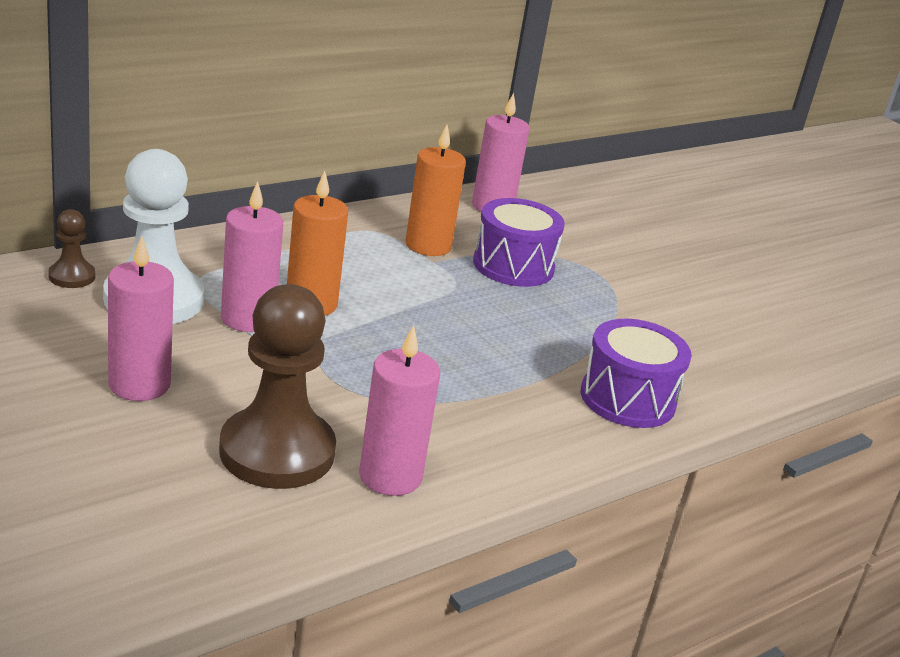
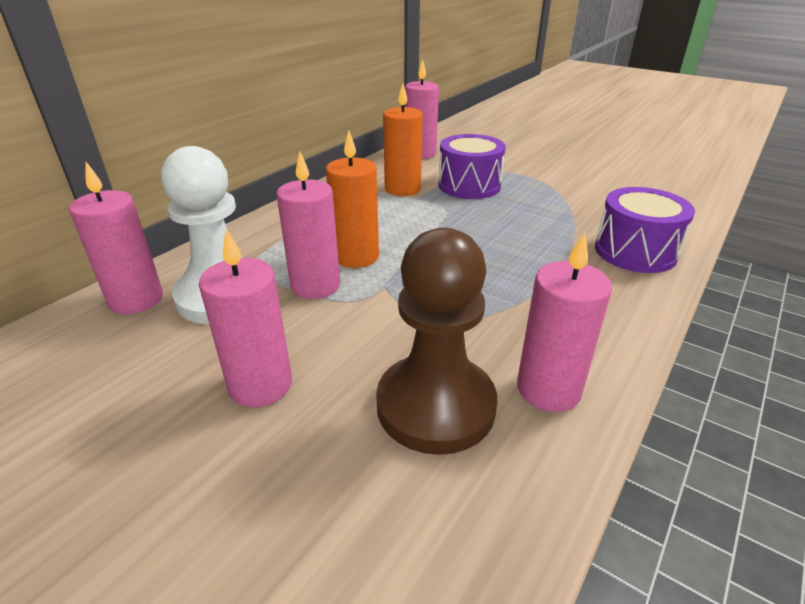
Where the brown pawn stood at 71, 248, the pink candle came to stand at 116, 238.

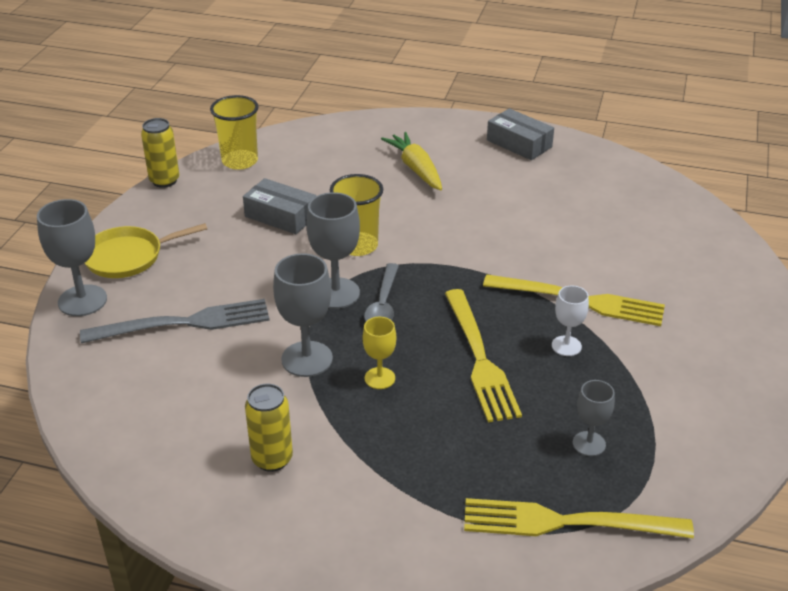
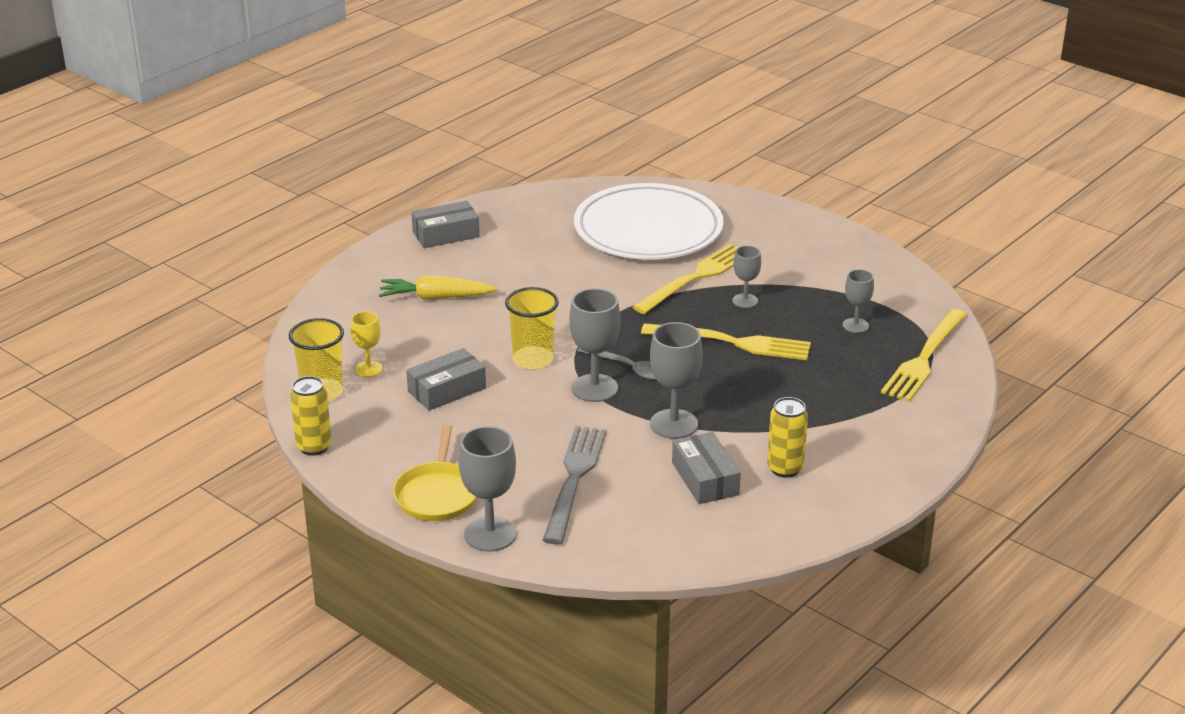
The yellow goblet ended up elsewhere, having gone from 379, 353 to 367, 344.
The second view gained the white plate at 649, 221.
The second view gained the grey box at 706, 468.
What was the white goblet at 570, 320 turned into the grey goblet at 746, 277.

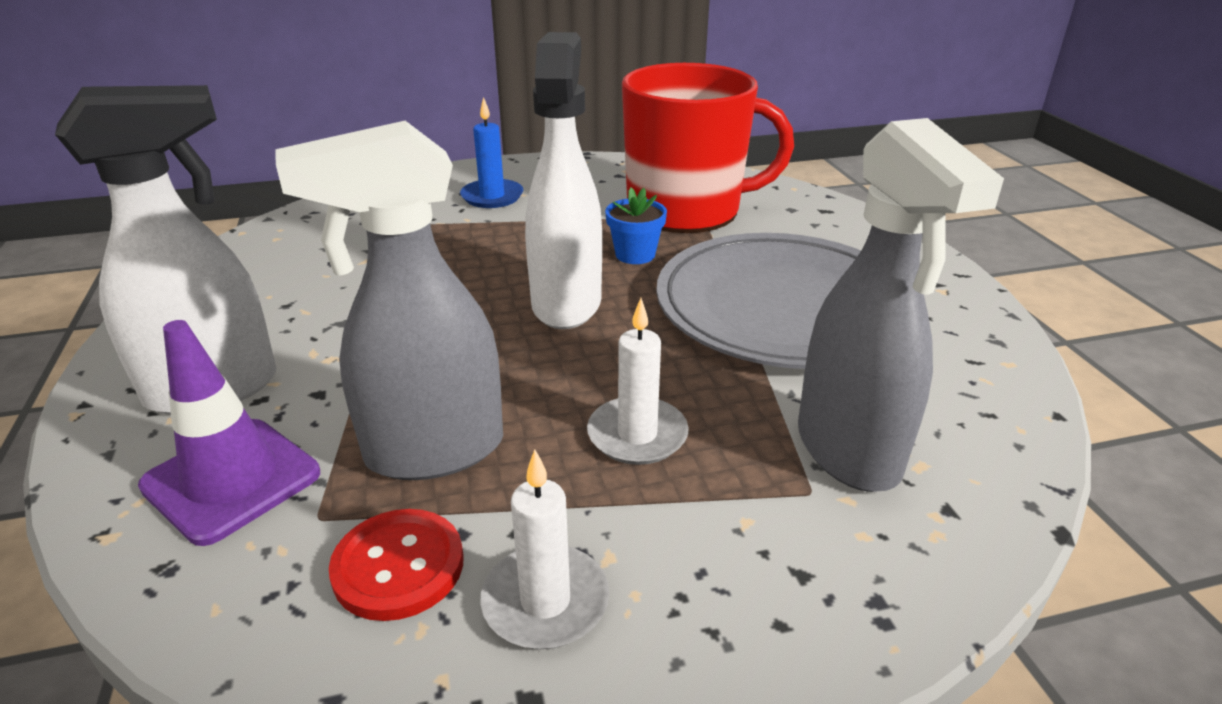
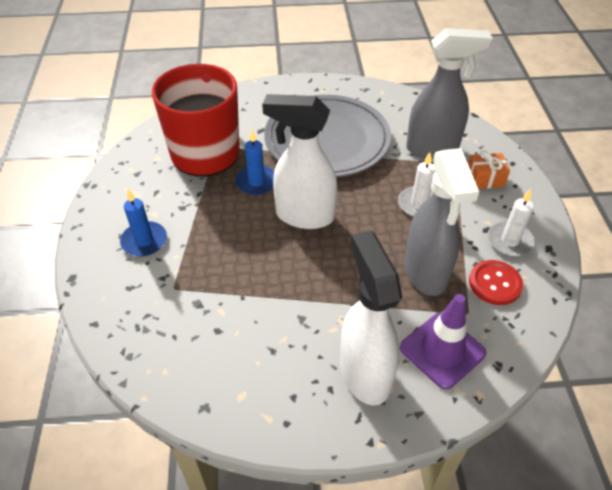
Where the blue flower pot stood at 636, 225, the blue candle came to stand at 254, 162.
The second view gained the orange gift at 489, 169.

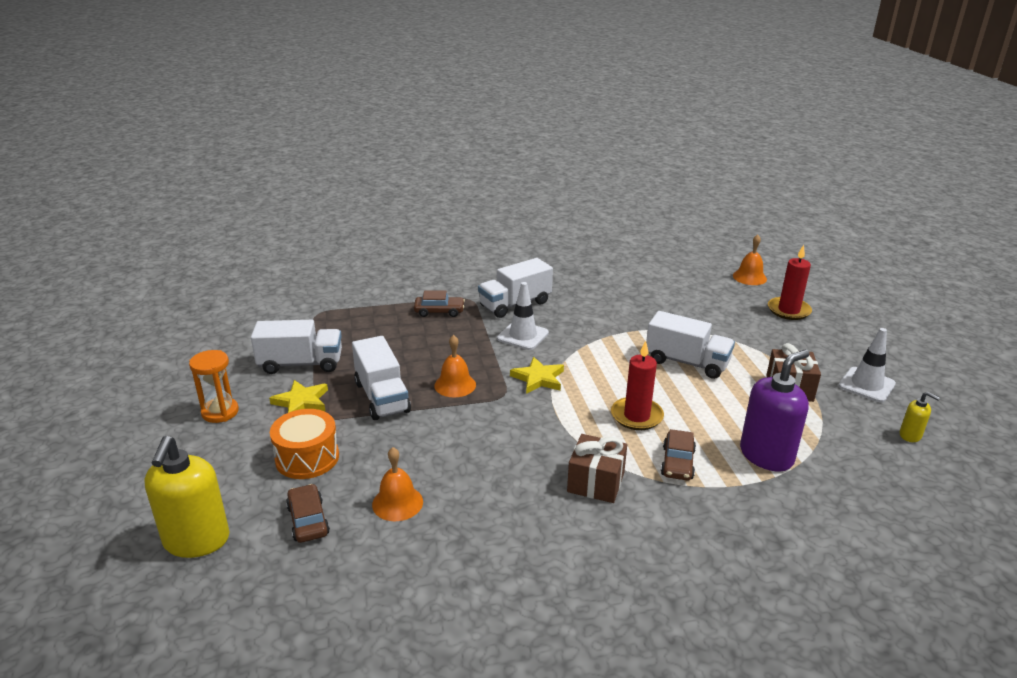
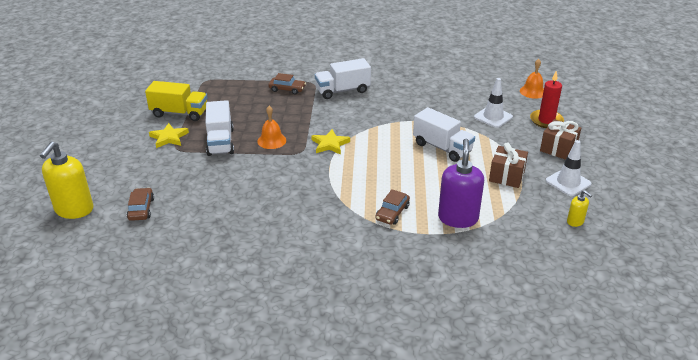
What was the white truck at 296, 347 turned into the yellow truck at 176, 101.
The purple soap dispenser at 774, 410 ended up facing another way, 60 degrees counterclockwise from before.
The white traffic cone ended up elsewhere, having gone from 523, 316 to 493, 103.
The brown gift ended up elsewhere, having gone from 597, 468 to 560, 139.
The second view lost the orange hourglass at 214, 386.
The second view lost the orange drum at 304, 444.
The second view lost the orange bell at 397, 484.
The second view lost the red candle at 637, 385.

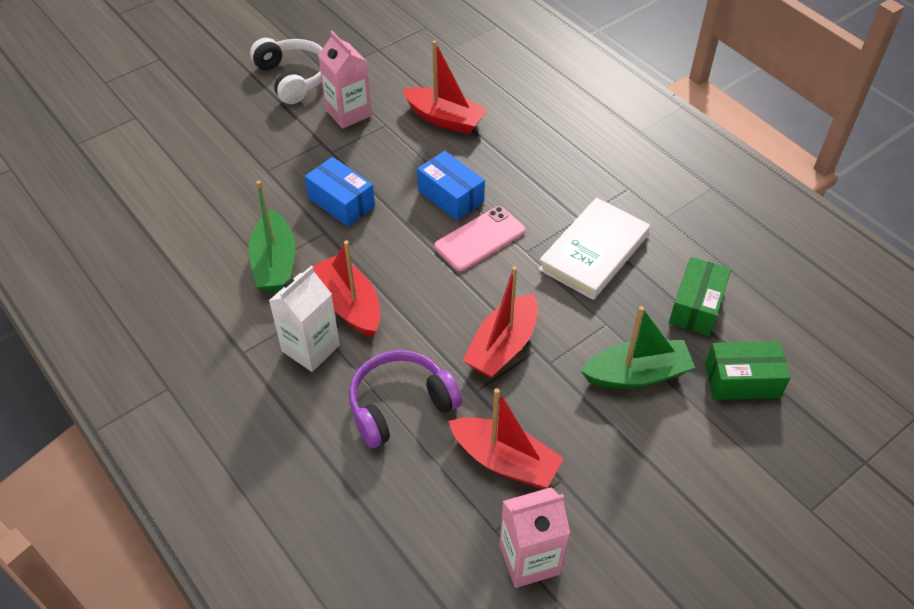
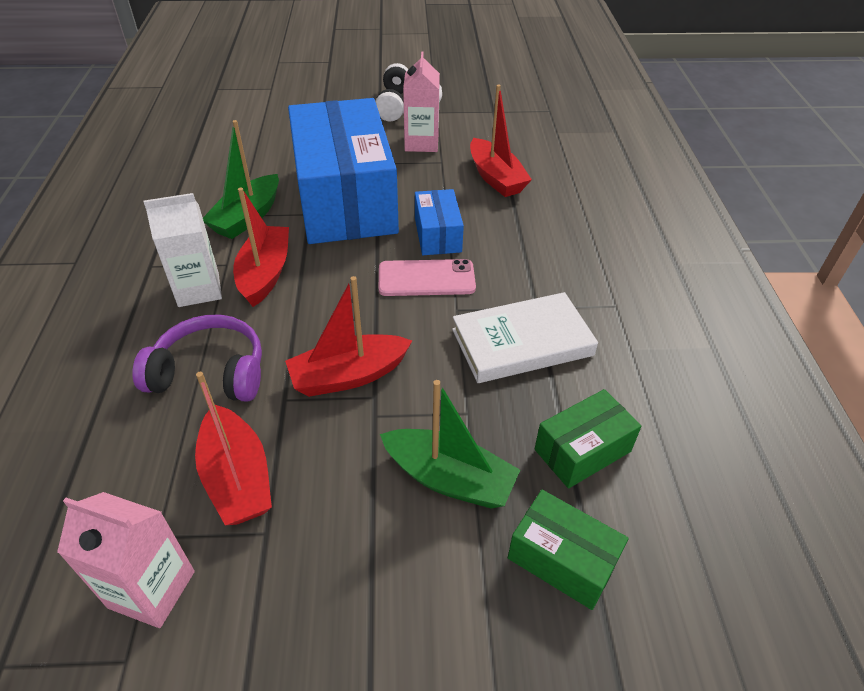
The size of the blue box at 340, 192 changed by a factor of 2.30.

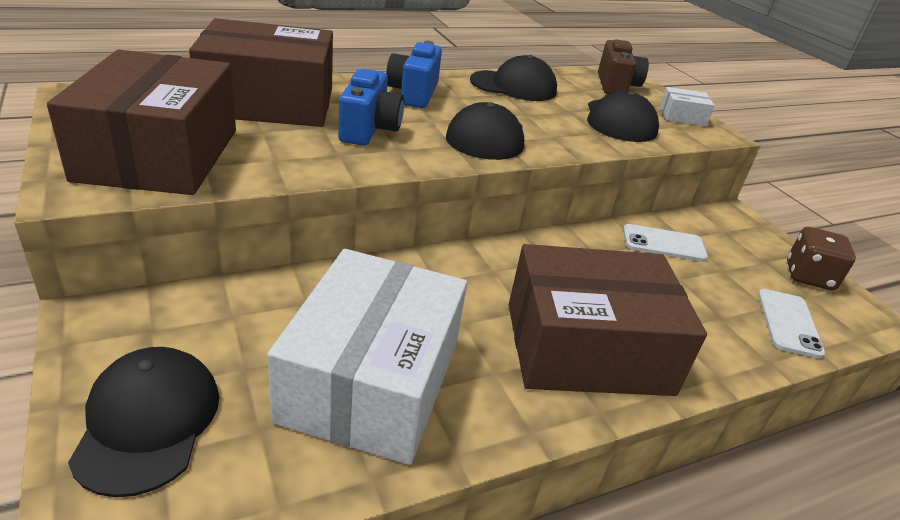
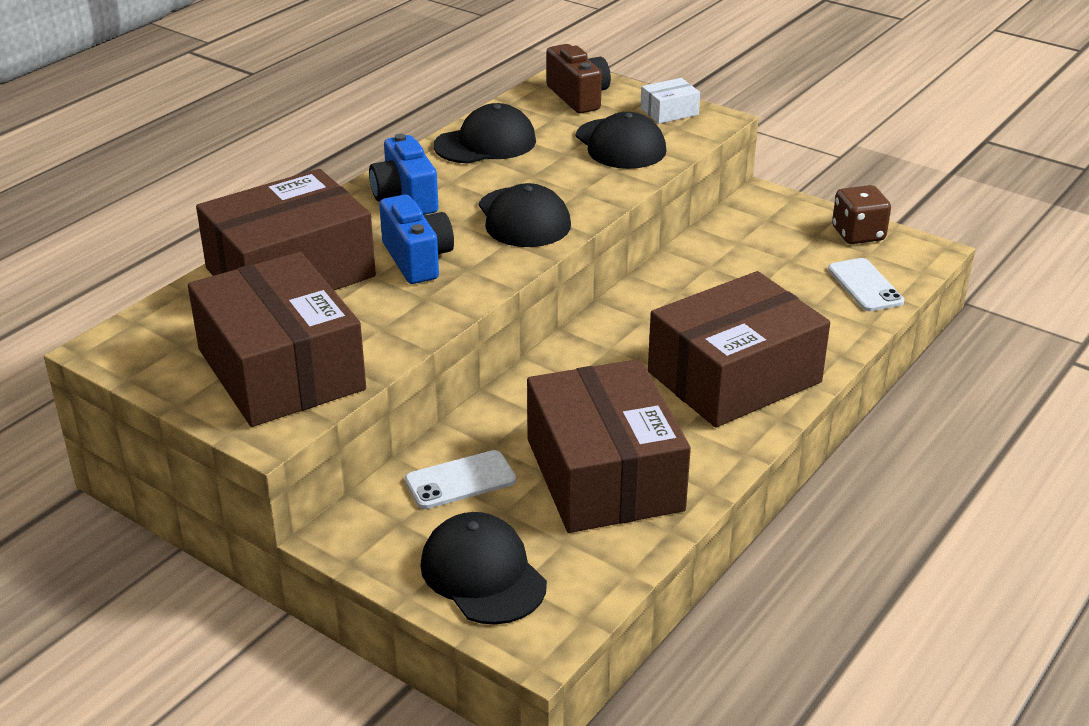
The white phone ended up elsewhere, having gone from 665, 243 to 460, 479.
What was the white box at 367, 357 turned into the brown box at 609, 446.

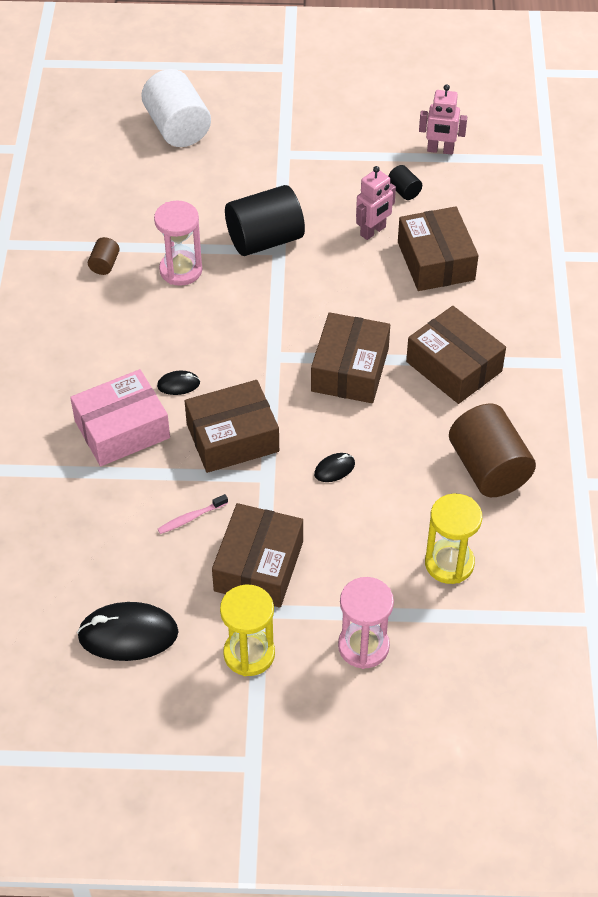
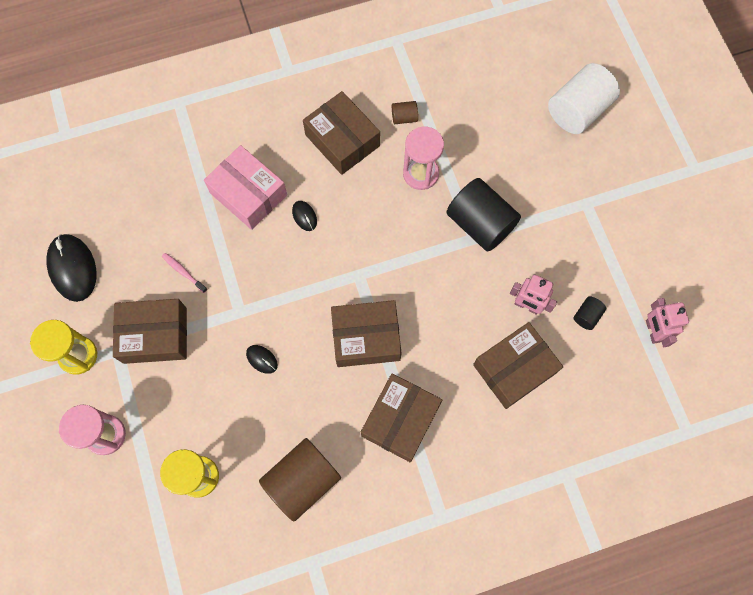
The brown box ended up elsewhere, having gone from 232, 426 to 341, 133.

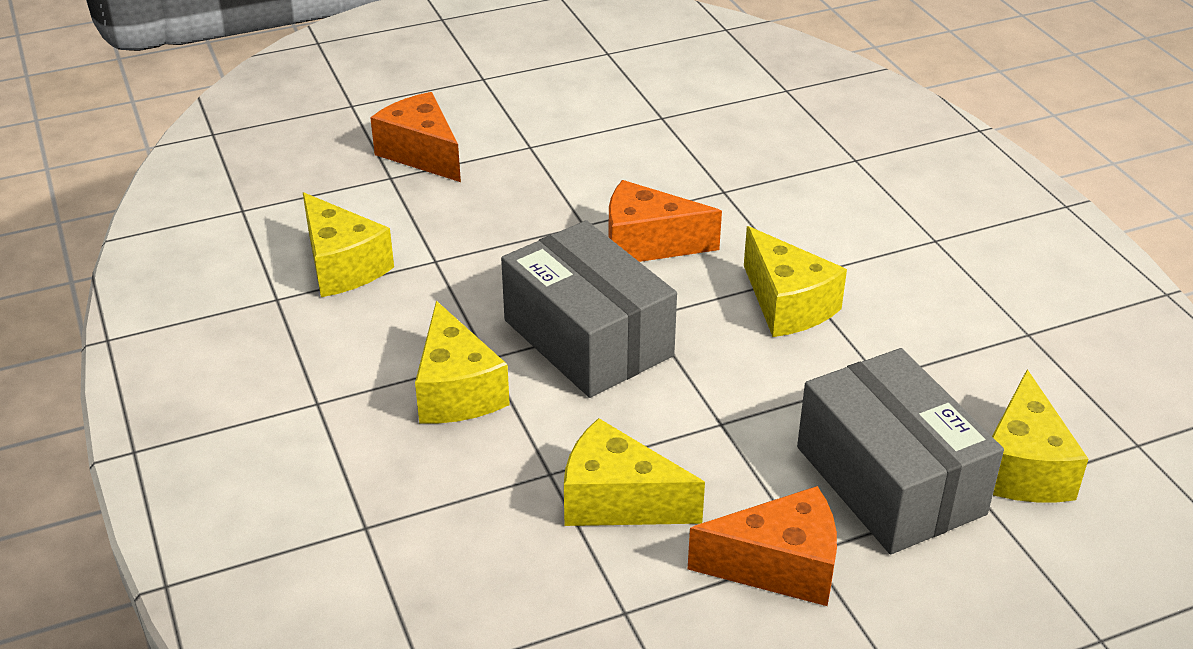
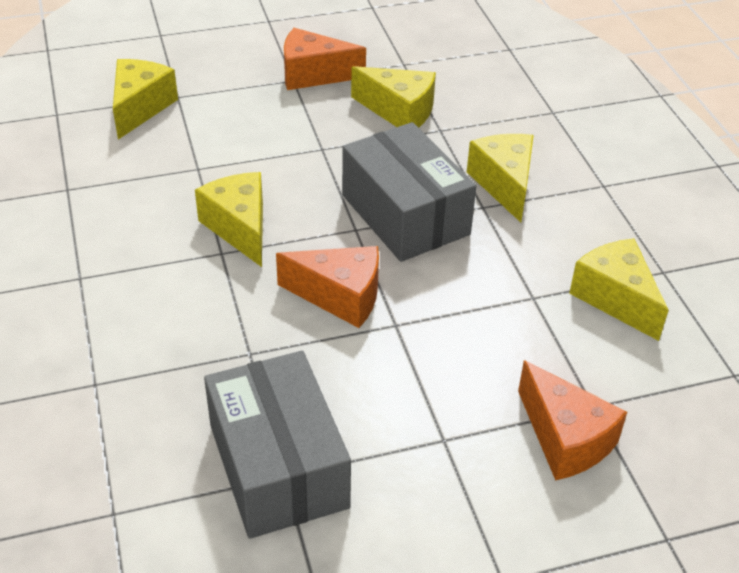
The grey box ended up elsewhere, having gone from 900, 451 to 277, 445.

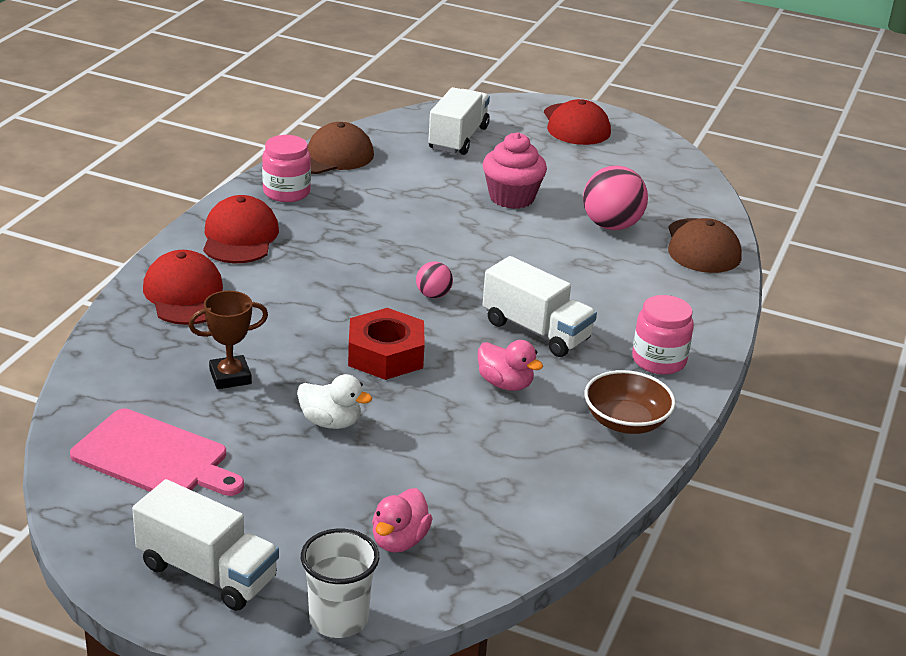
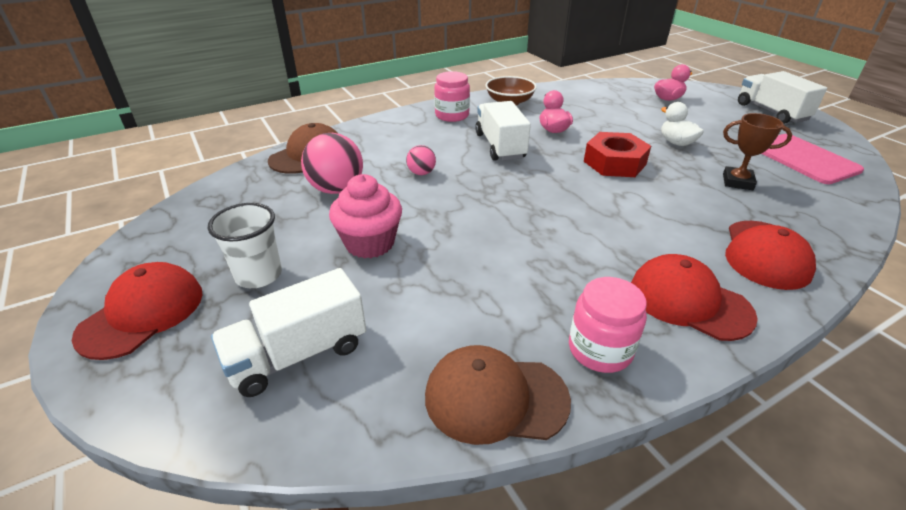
The white cup ended up elsewhere, having gone from 340, 583 to 245, 245.
The pink ball ended up elsewhere, having gone from 434, 279 to 421, 160.
The red cap at 241, 229 ended up facing another way, 90 degrees clockwise from before.

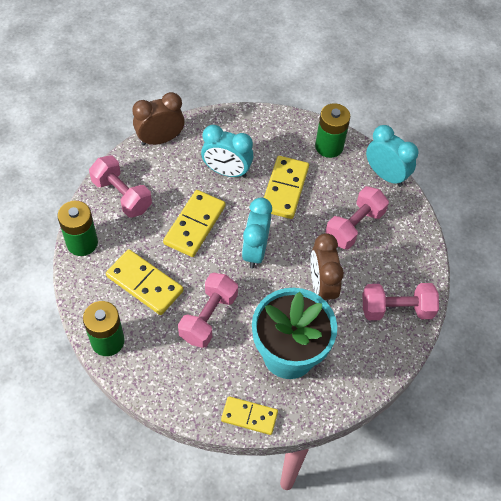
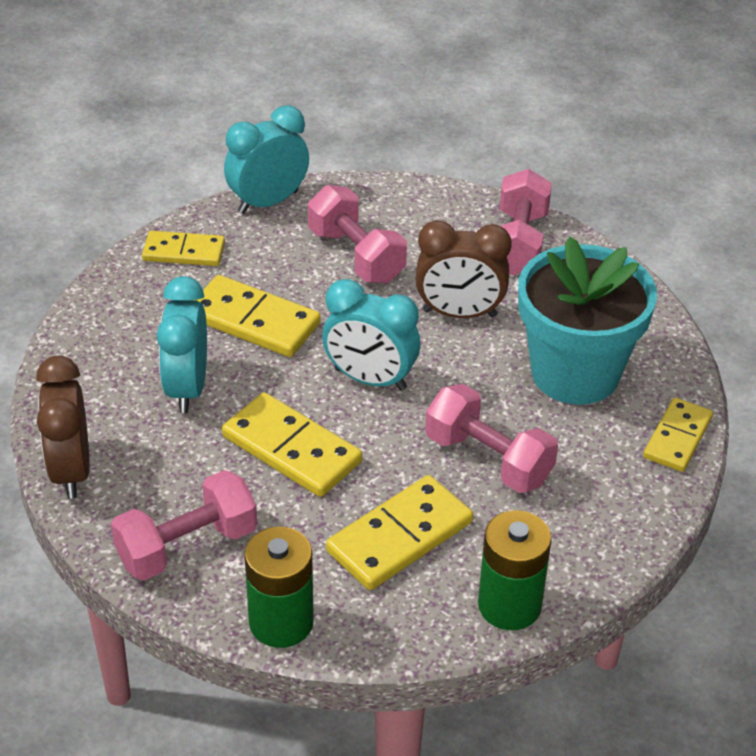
Where the green battery stood at 332, 130, the yellow domino came to stand at 183, 248.
The turquoise clock at 227, 151 ended up facing another way, 150 degrees clockwise from before.

